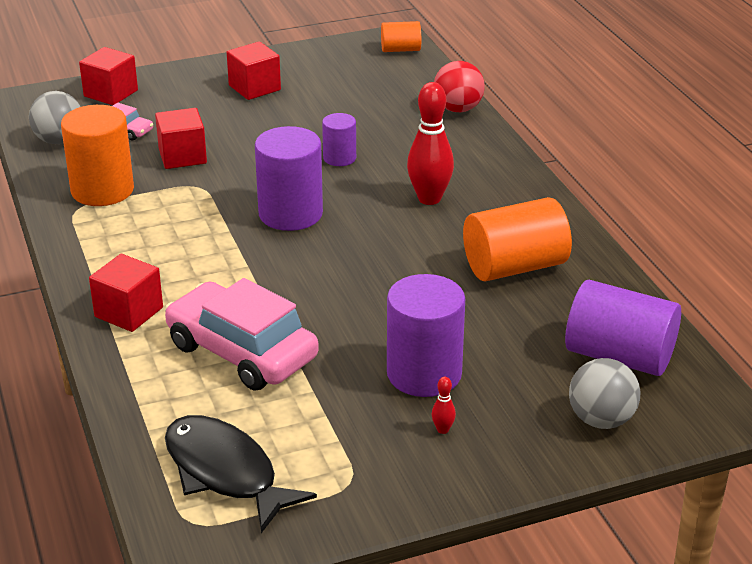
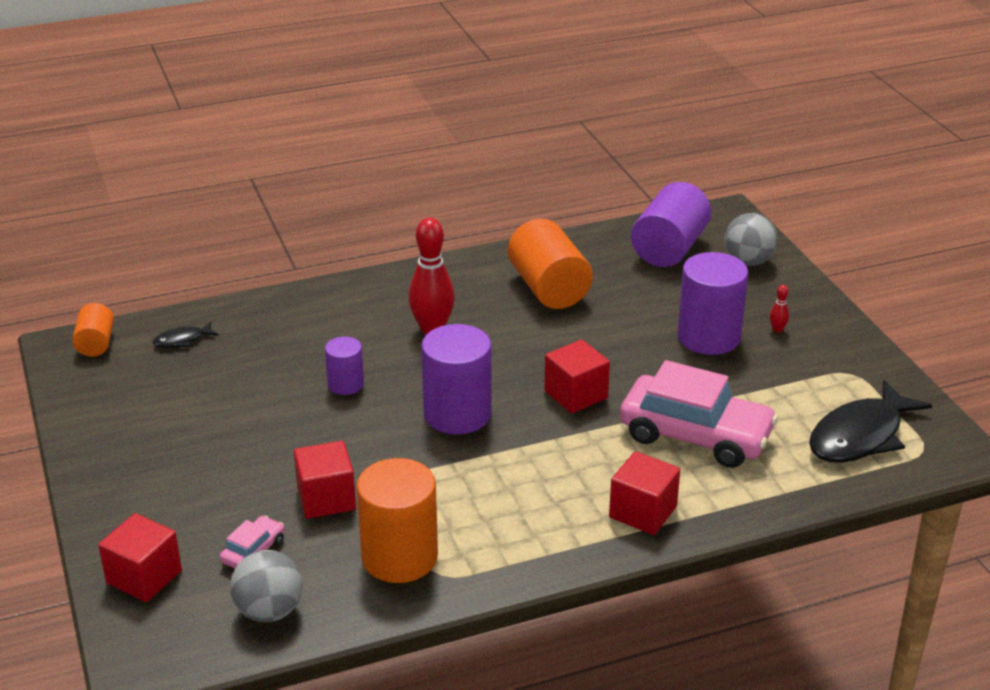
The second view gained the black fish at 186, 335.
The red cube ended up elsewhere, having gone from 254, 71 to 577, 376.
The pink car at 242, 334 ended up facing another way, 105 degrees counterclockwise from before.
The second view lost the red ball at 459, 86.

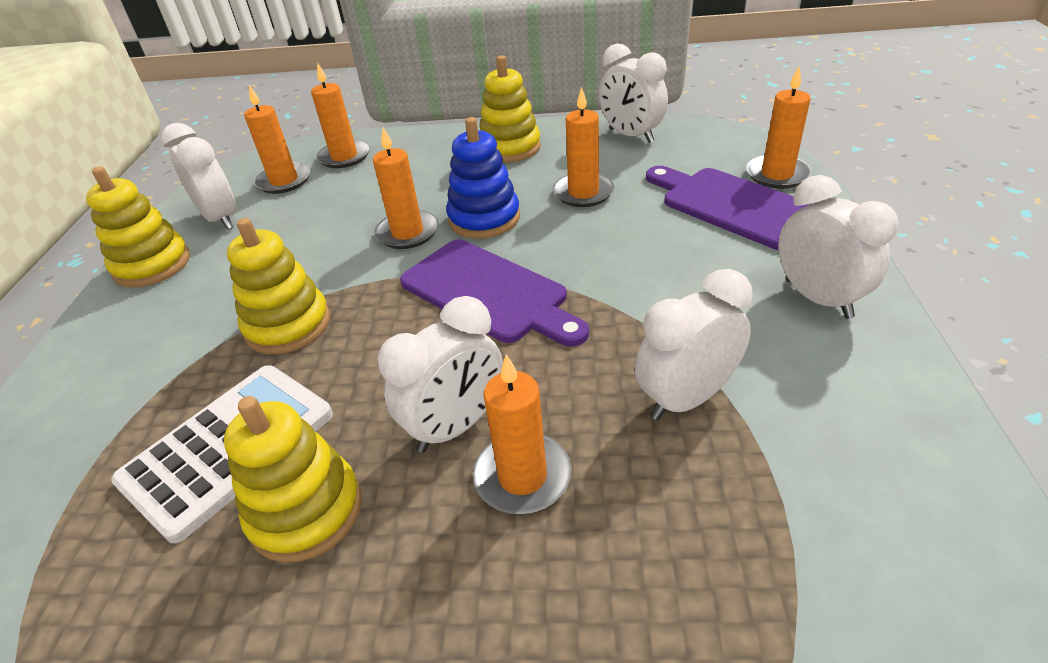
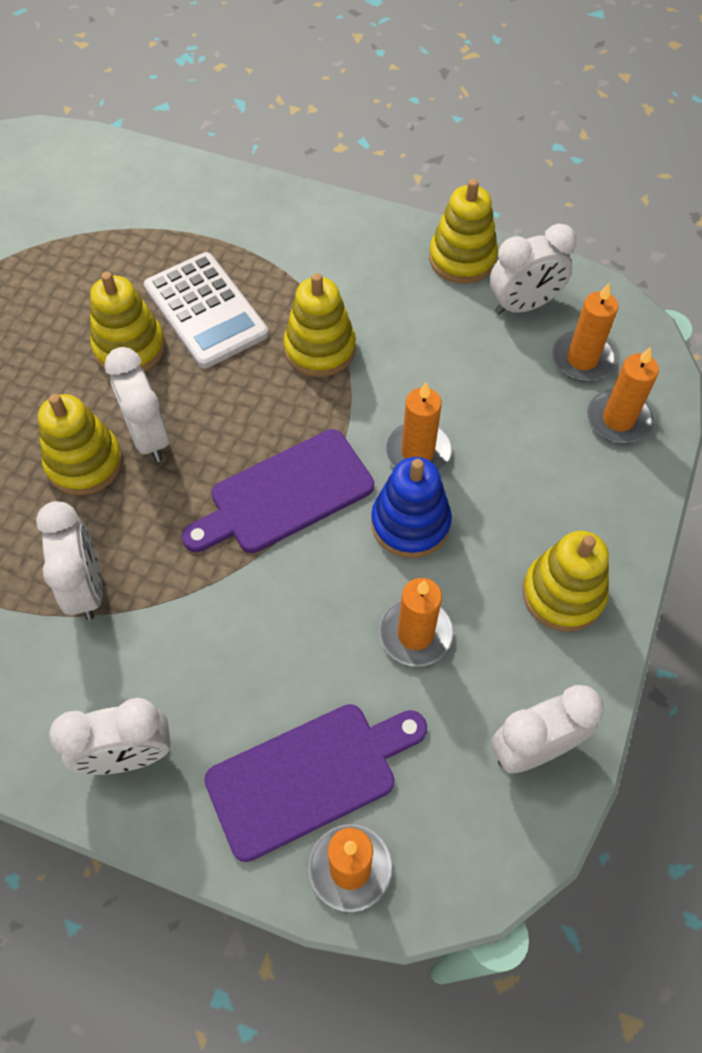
Where the orange candle stood at 522, 434, the yellow stacking toy came to stand at 80, 444.

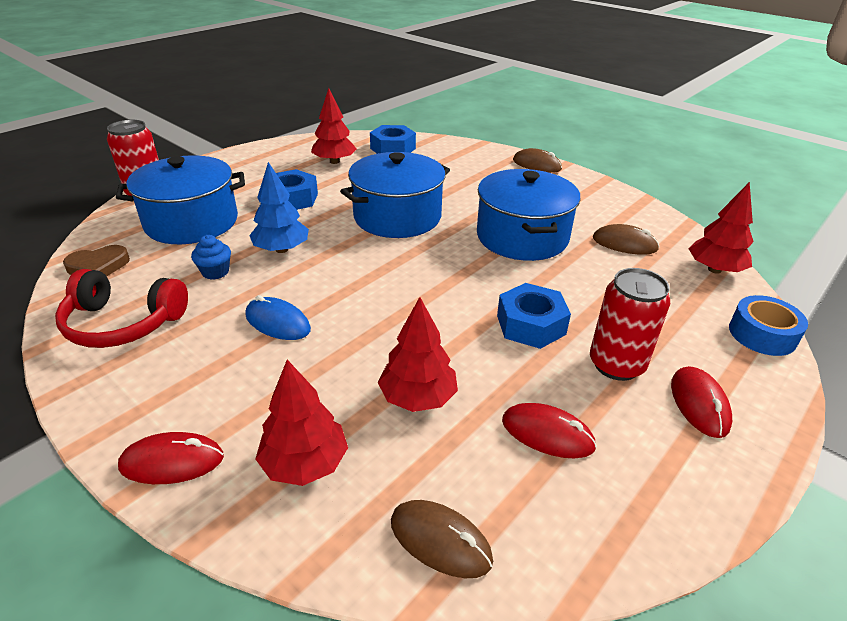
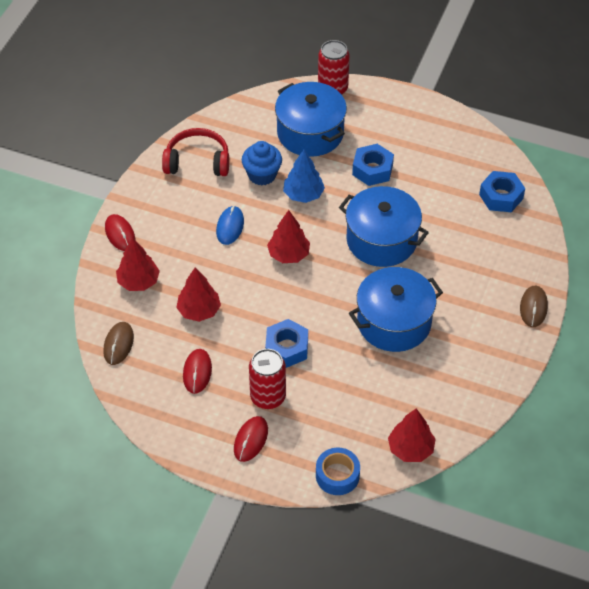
The red headphones at 121, 308 ended up facing another way, 105 degrees clockwise from before.
The red mouse at 701, 402 ended up facing another way, 45 degrees counterclockwise from before.
The size of the blue cupcake at 211, 257 changed by a factor of 1.60.
The red tree ended up elsewhere, having gone from 334, 126 to 288, 236.
The second view lost the brown heart at 96, 260.
The second view lost the brown mouse at 626, 239.

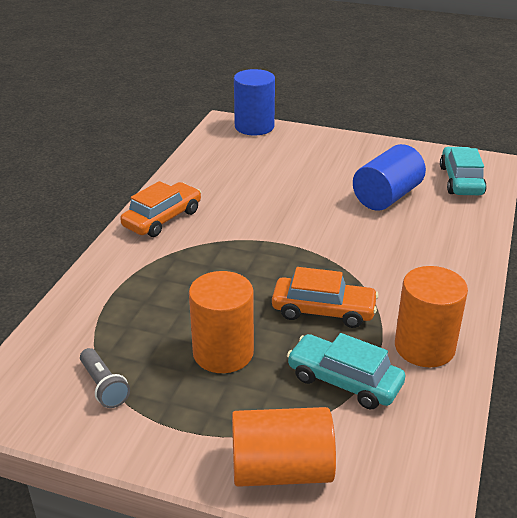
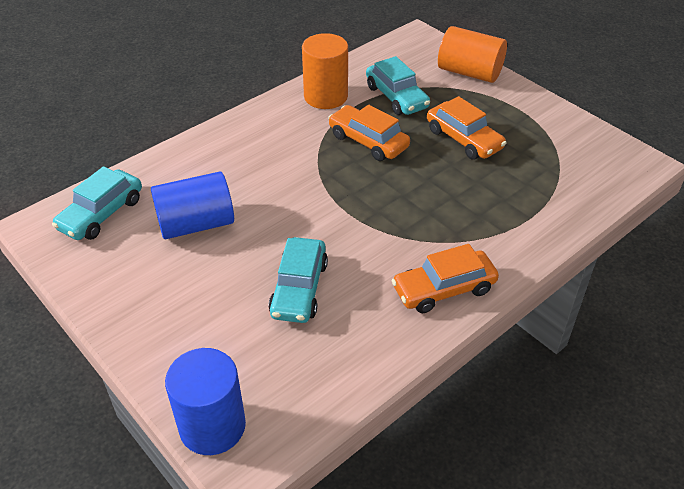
The second view gained the turquoise car at 298, 280.
Where the orange cylinder stood at 221, 322, the orange car came to stand at 467, 128.
The second view lost the grey flashlight at 105, 378.

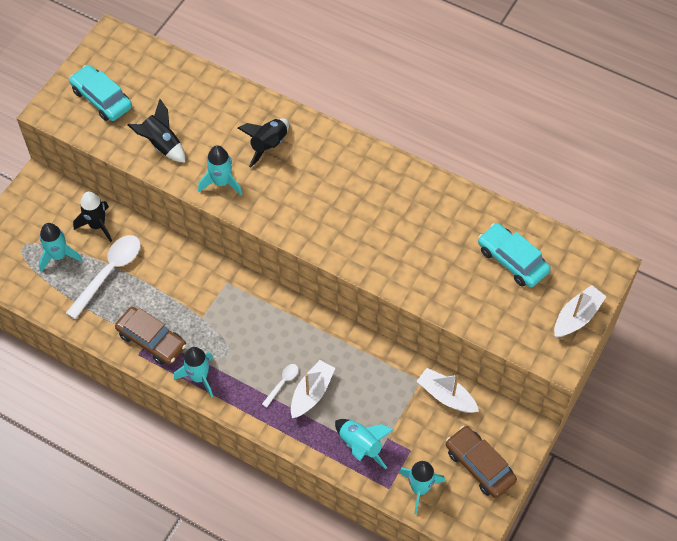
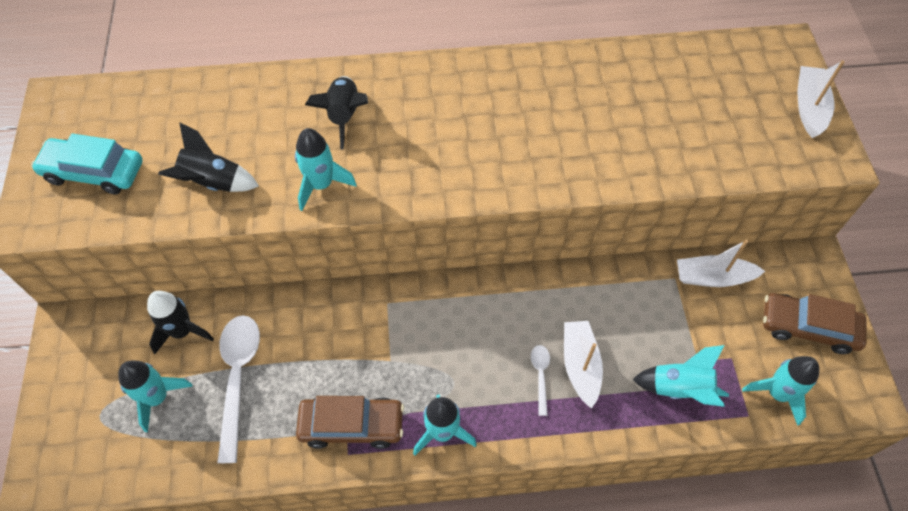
The second view lost the turquoise car at 514, 255.

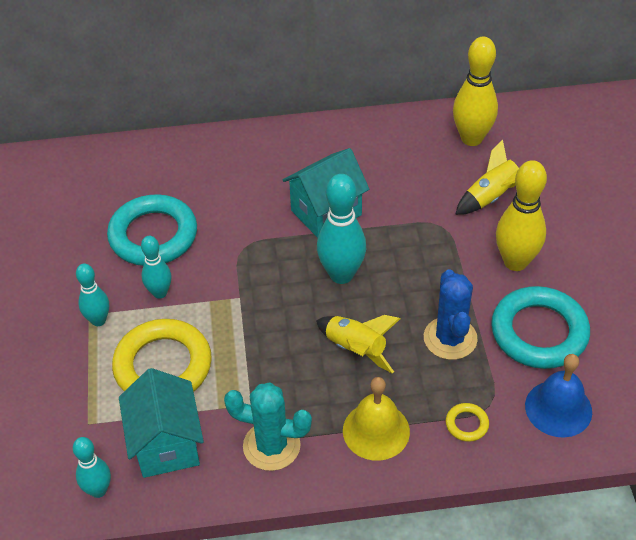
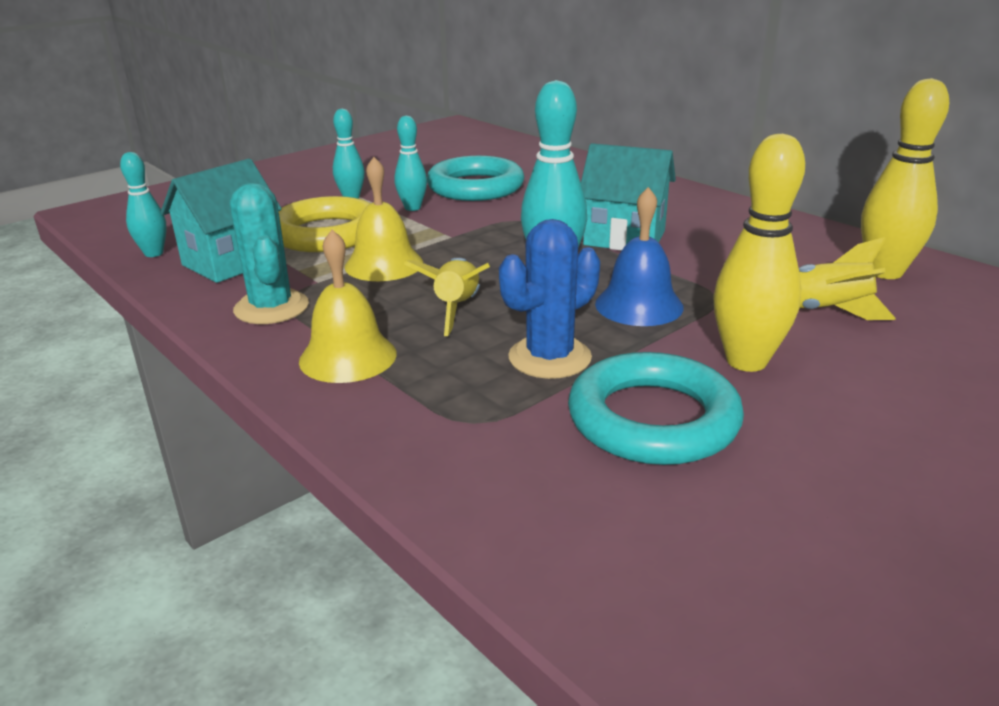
The second view gained the yellow bell at 384, 219.
The blue bell ended up elsewhere, having gone from 558, 396 to 639, 256.
The second view lost the yellow ring at 467, 422.

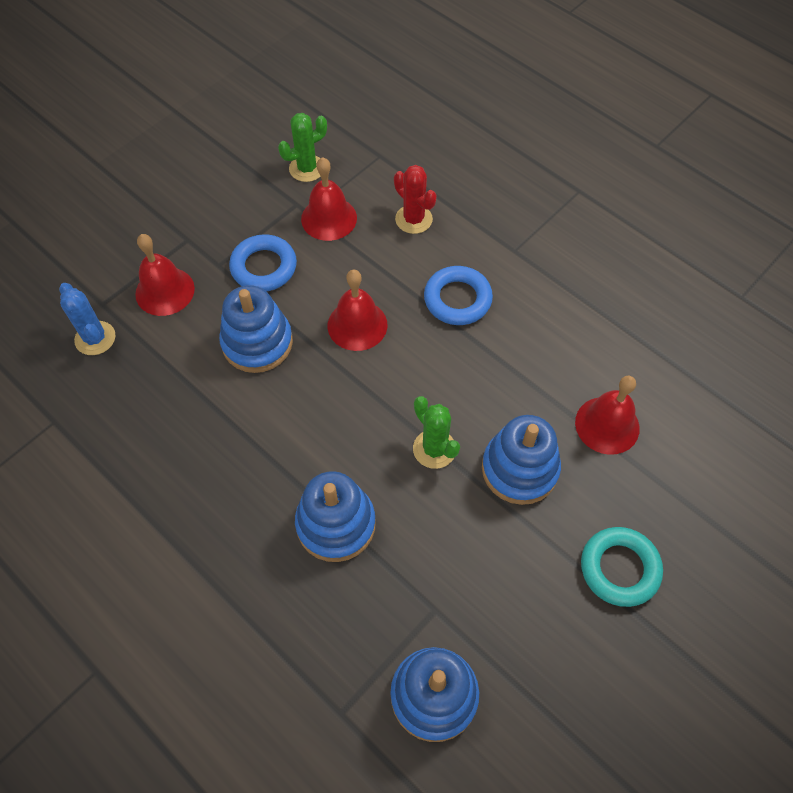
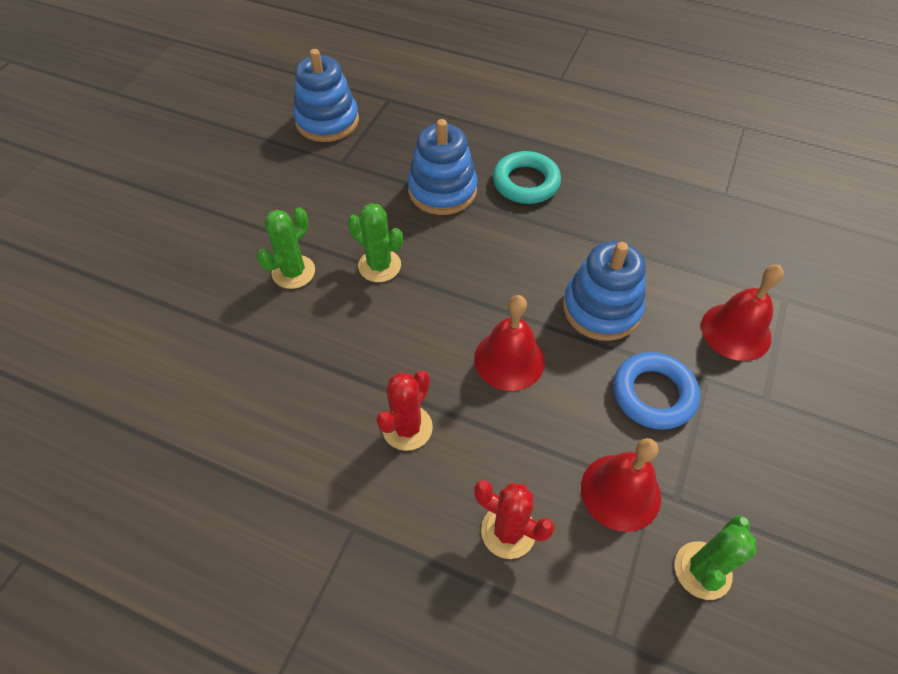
Where the blue stacking toy stood at 521, 460, the green cactus came to stand at 286, 248.
Where the blue ring stood at 458, 295, the red cactus came to stand at 404, 411.
The turquoise ring ended up elsewhere, having gone from 622, 567 to 527, 177.
The second view lost the blue cactus at 87, 319.
The second view lost the red bell at 607, 415.

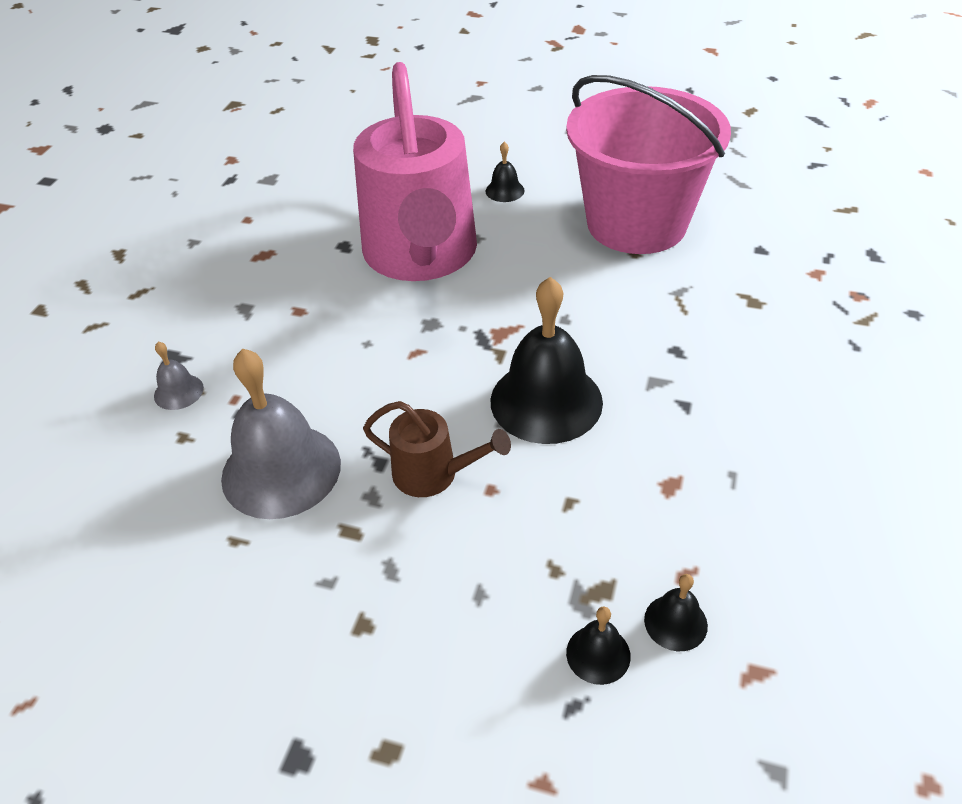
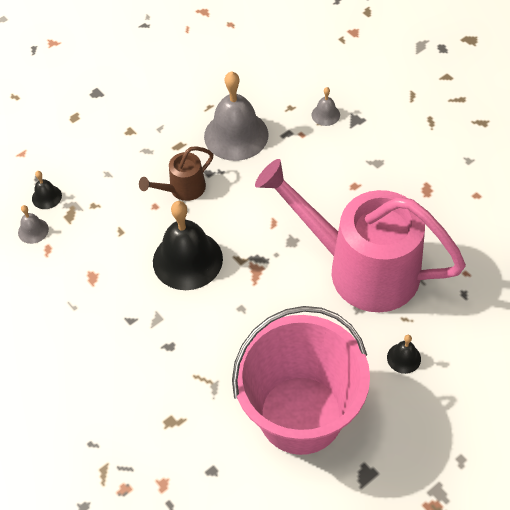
What was the black bell at 676, 612 turned into the grey bell at 33, 224.

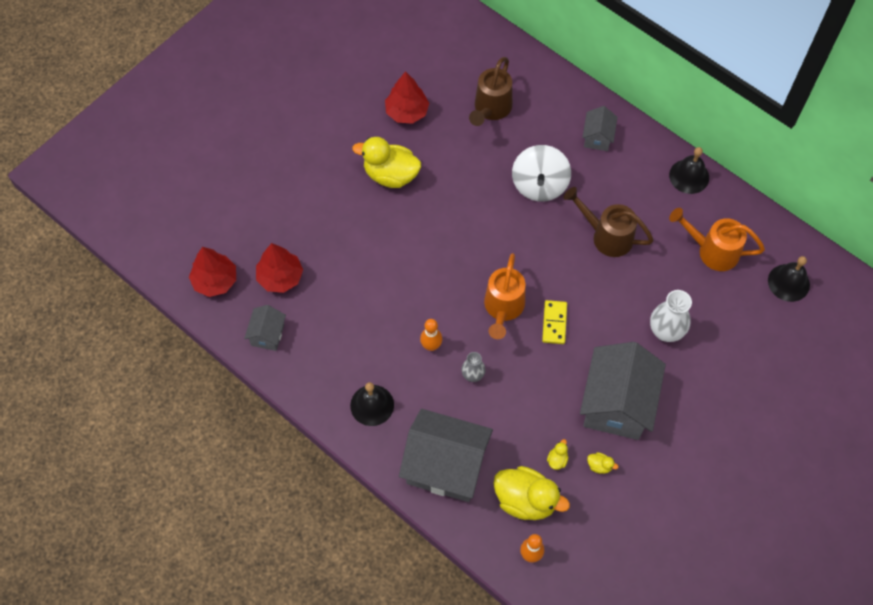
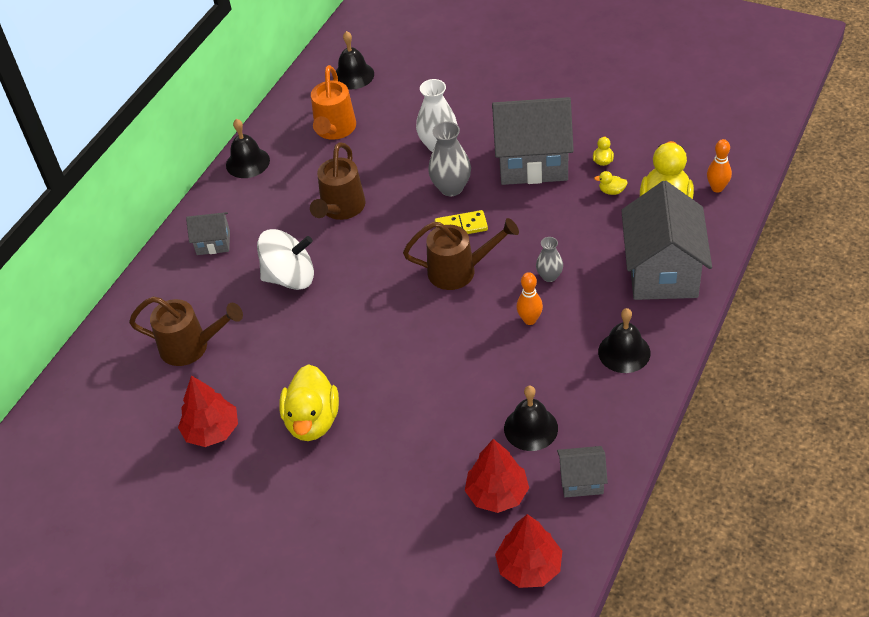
What was the orange watering can at 505, 296 turned into the brown watering can at 461, 254.
The second view gained the grey vase at 449, 159.
The second view gained the black bell at 531, 418.

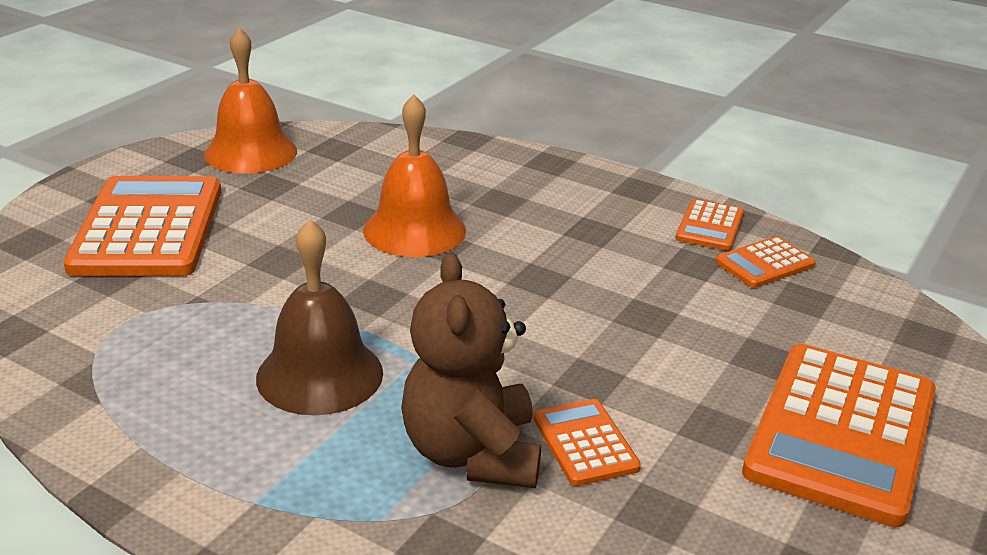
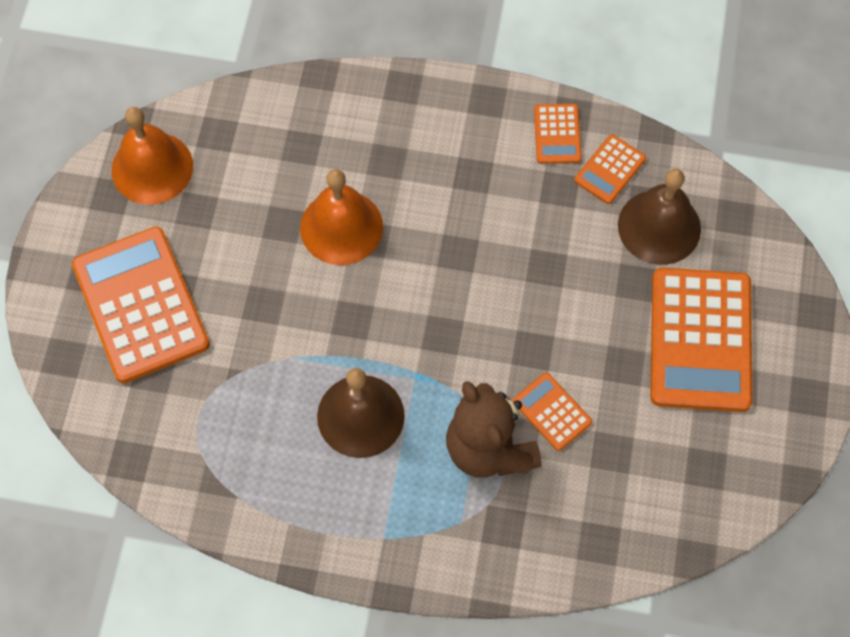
The second view gained the brown bell at 659, 217.

